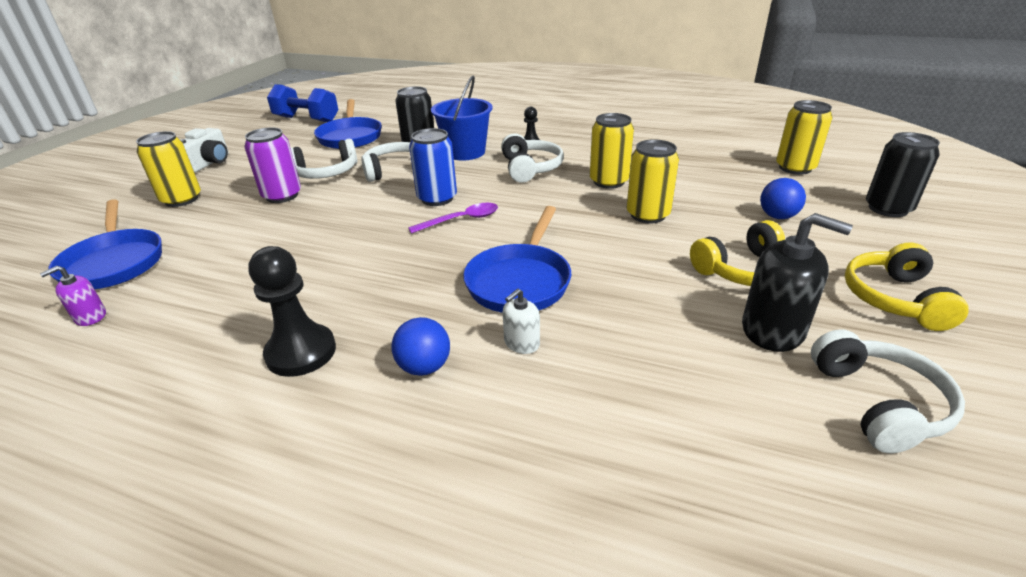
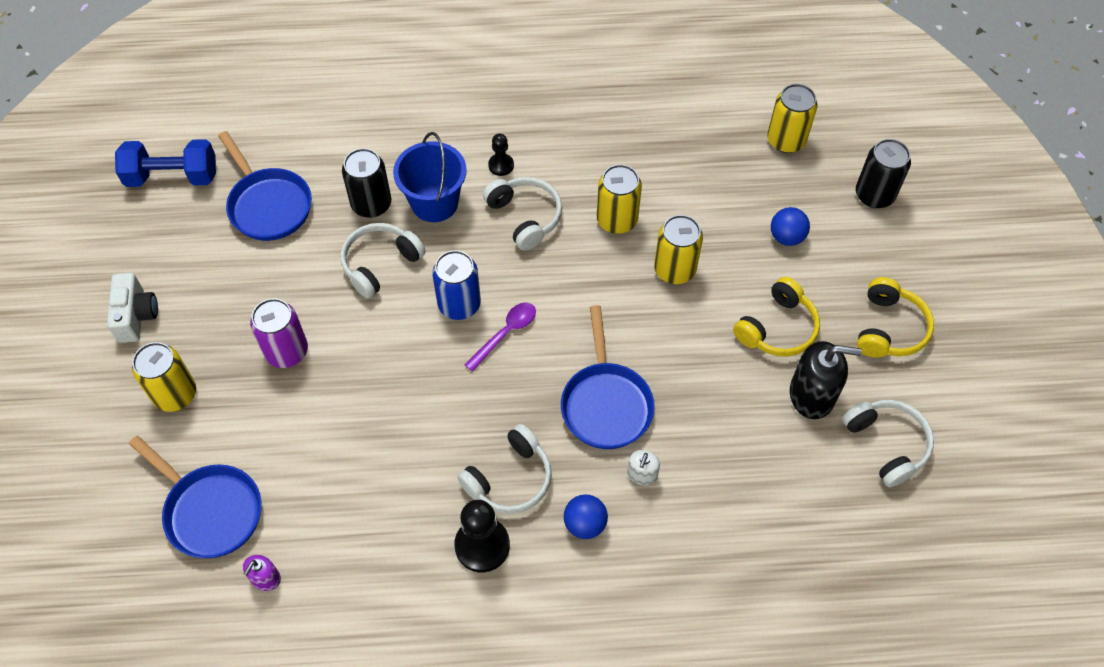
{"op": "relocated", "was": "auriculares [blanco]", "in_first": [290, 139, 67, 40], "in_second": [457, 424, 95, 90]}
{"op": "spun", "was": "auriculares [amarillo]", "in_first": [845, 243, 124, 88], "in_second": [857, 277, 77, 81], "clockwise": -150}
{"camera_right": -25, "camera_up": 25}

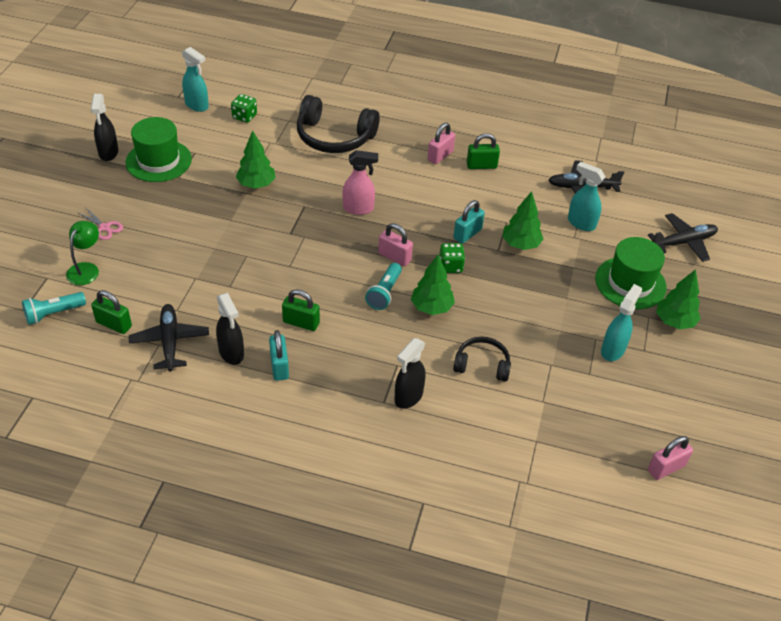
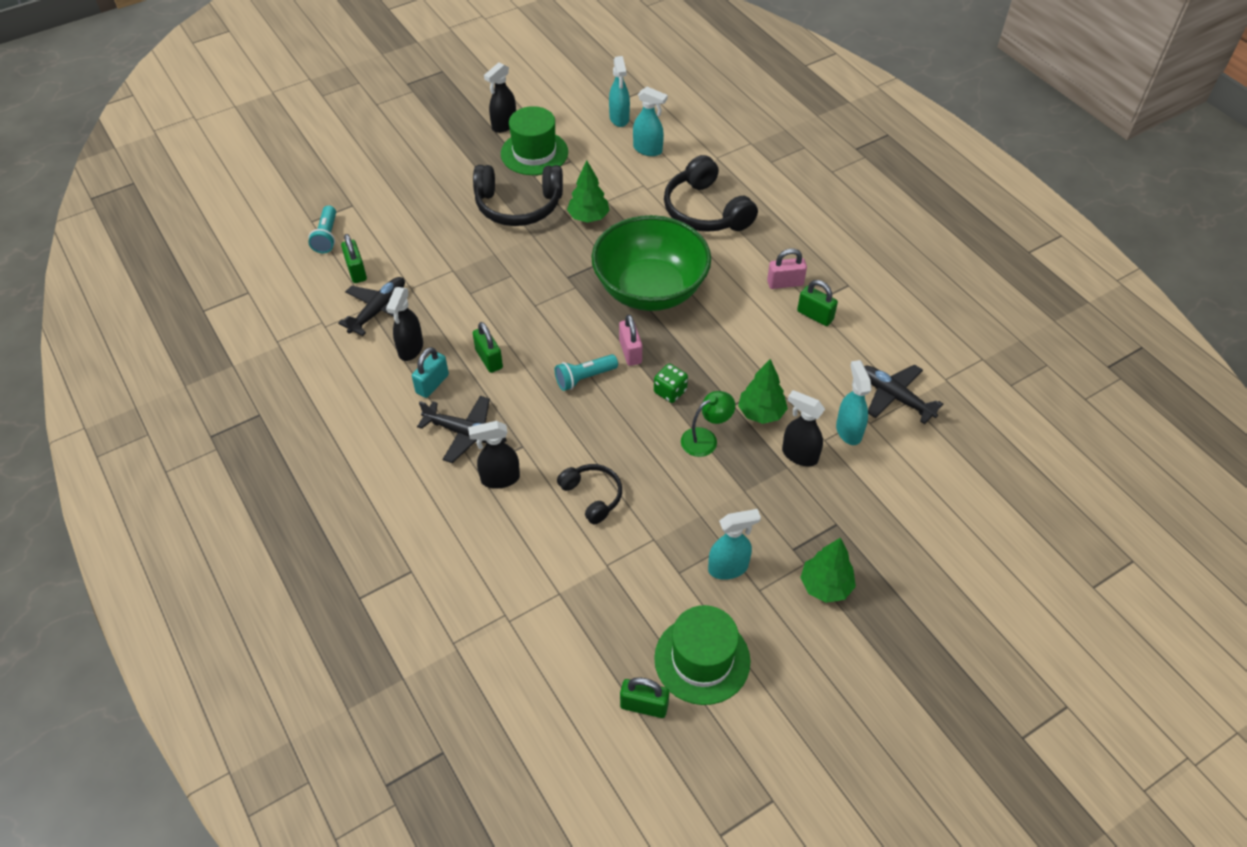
{"op": "exchanged", "was": "dado [verde]", "now": "pulverizador [turquesa]", "in_first": [231, 94, 26, 29], "in_second": [633, 87, 35, 69]}
{"op": "exchanged", "was": "pulverizador [rosa]", "now": "cuenco [verde]", "in_first": [343, 150, 35, 65], "in_second": [591, 215, 120, 96]}
{"op": "missing", "was": "candado [turquesa]", "in_first": [453, 200, 32, 44]}
{"op": "missing", "was": "tijeras [rosa]", "in_first": [77, 207, 46, 33]}
{"op": "relocated", "was": "avión [negro]", "in_first": [648, 213, 70, 49], "in_second": [417, 396, 90, 67]}
{"op": "relocated", "was": "lámpara [verde]", "in_first": [66, 221, 33, 64], "in_second": [681, 391, 54, 66]}
{"op": "relocated", "was": "sombrero [verde]", "in_first": [595, 237, 72, 72], "in_second": [654, 605, 96, 100]}
{"op": "missing", "was": "árbol [verde]", "in_first": [411, 255, 44, 60]}
{"op": "spun", "was": "lámpara de mano [turquesa]", "in_first": [22, 292, 64, 33], "in_second": [308, 205, 28, 48], "clockwise": -105}
{"op": "colour", "was": "candado [rosa]", "now": "candado [verde]", "in_first": [648, 436, 45, 44], "in_second": [620, 677, 49, 41]}
{"op": "appeared", "now": "auriculares [negro]", "in_second": [473, 165, 90, 61]}
{"op": "appeared", "now": "pulverizador [negro]", "in_second": [782, 390, 43, 76]}
{"camera_right": 45, "camera_up": 5}

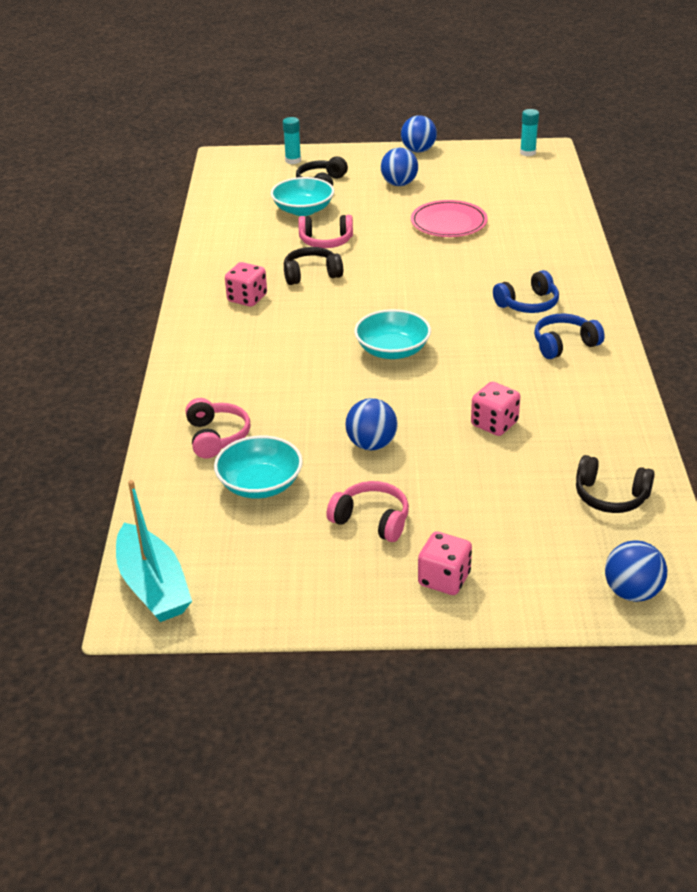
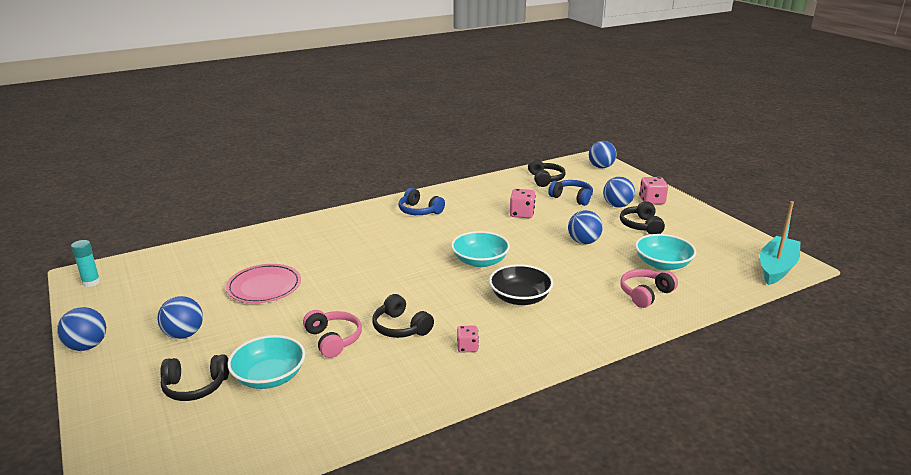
{"op": "missing", "was": "barra de pegamento [turquesa]", "in_first": [283, 117, 18, 47]}
{"op": "size", "was": "dado [rosa]", "in_first": [225, 262, 42, 45], "in_second": [457, 326, 22, 26], "ratio": 0.65}
{"op": "relocated", "was": "auriculares [azul]", "in_first": [493, 270, 66, 43], "in_second": [548, 180, 45, 26]}
{"op": "colour", "was": "auriculares [rosa]", "now": "auriculares [negro]", "in_first": [326, 481, 83, 61], "in_second": [620, 201, 45, 33]}
{"op": "appeared", "now": "pelota [azul]", "in_second": [603, 177, 32, 31]}
{"op": "appeared", "now": "cuenco [negro]", "in_second": [489, 264, 64, 41]}
{"camera_right": -120, "camera_up": -10}

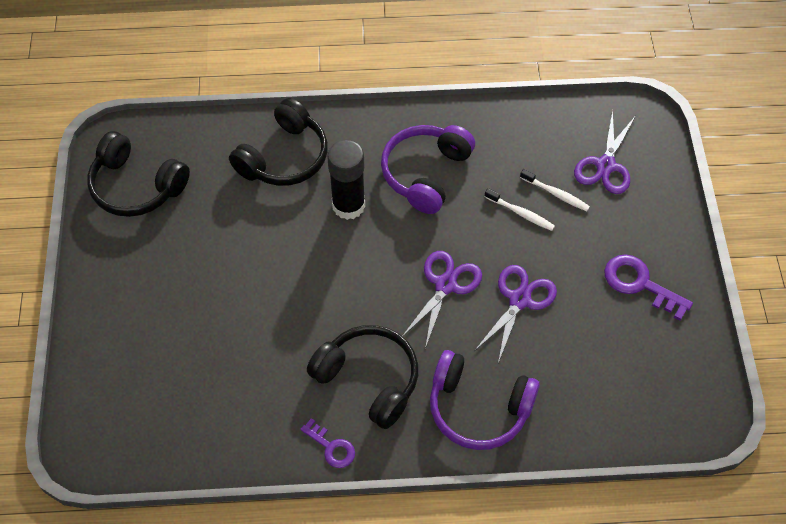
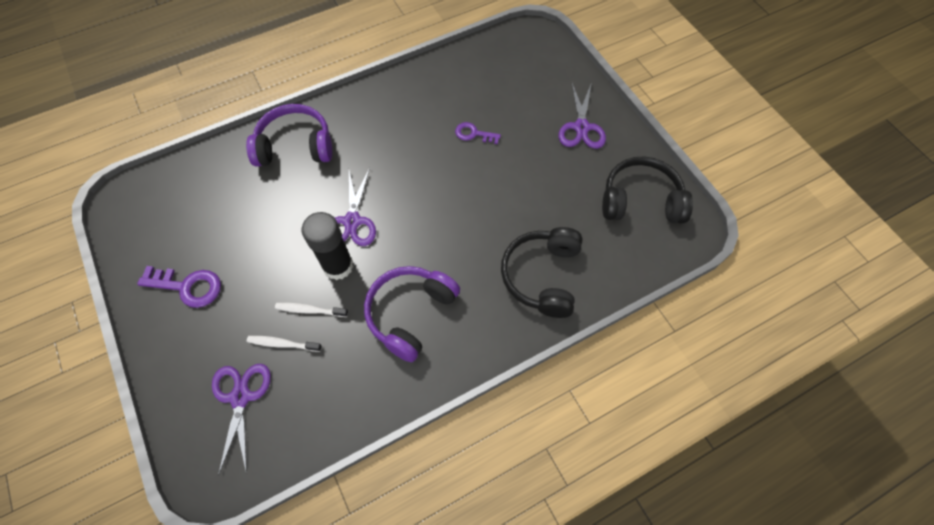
{"op": "spun", "was": "auriculares [morado]", "in_first": [381, 125, 94, 89], "in_second": [364, 266, 96, 96], "clockwise": -150}
{"op": "relocated", "was": "barra de pegamento [negro]", "in_first": [327, 140, 38, 80], "in_second": [302, 212, 52, 68]}
{"op": "relocated", "was": "tijeras [morado]", "in_first": [474, 265, 83, 98], "in_second": [559, 82, 47, 67]}
{"op": "missing", "was": "auriculares [negro]", "in_first": [307, 325, 111, 104]}
{"op": "relocated", "was": "llave [morado]", "in_first": [300, 418, 55, 50], "in_second": [455, 122, 46, 22]}
{"camera_right": 155, "camera_up": 5}

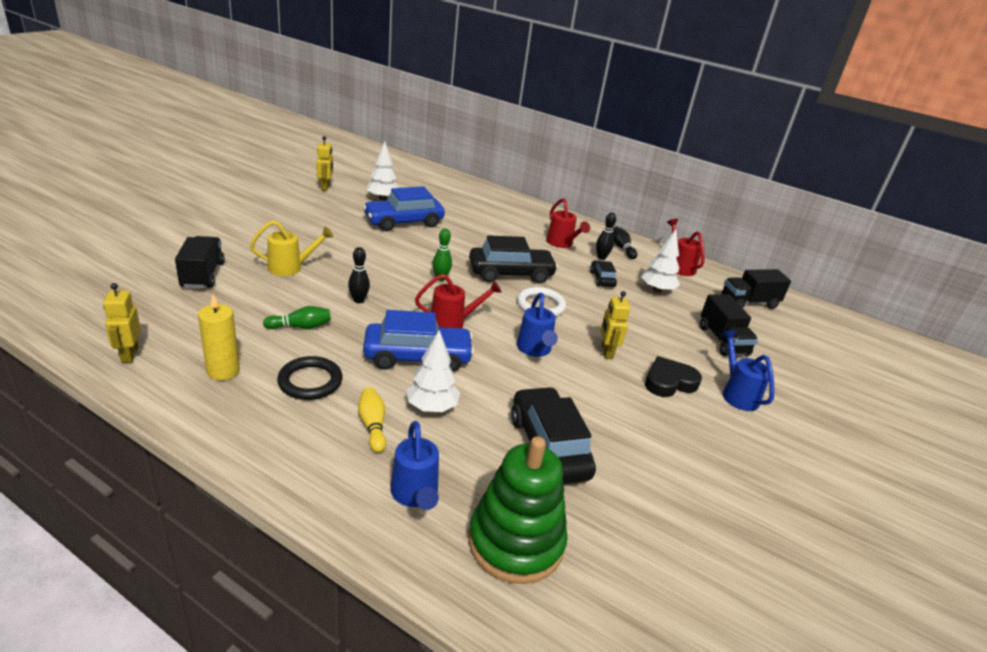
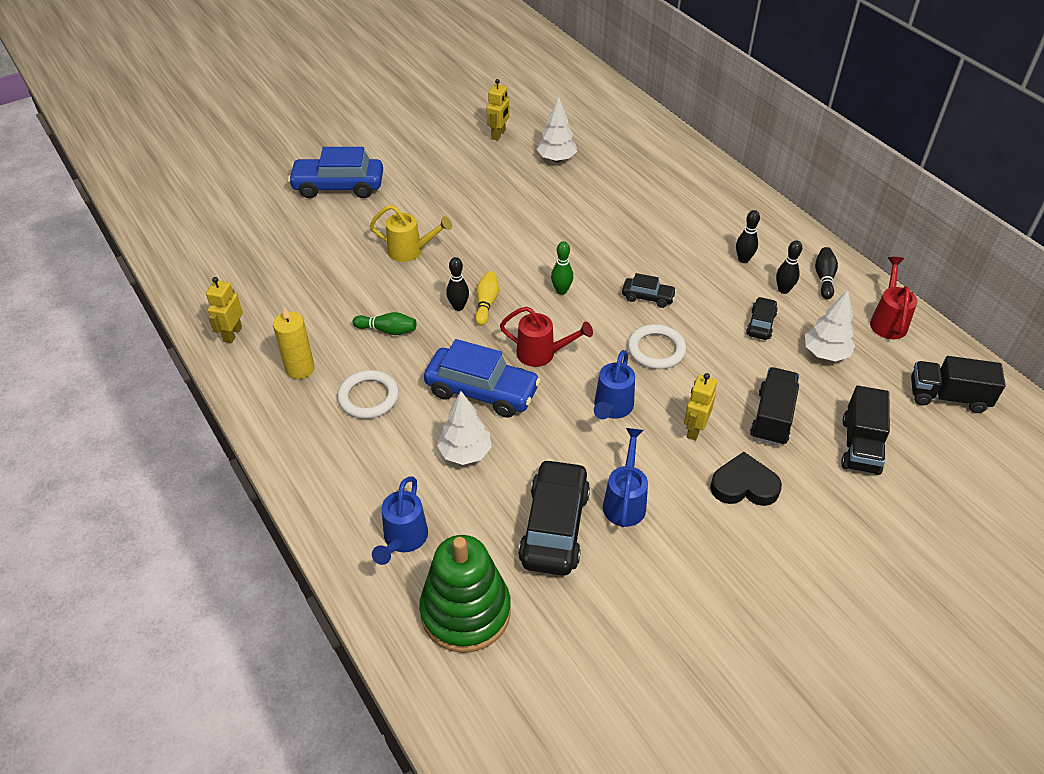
{"op": "relocated", "was": "coche [azul]", "in_first": [363, 186, 82, 45], "in_second": [288, 147, 95, 51]}
{"op": "exchanged", "was": "regadera [rojo]", "now": "bolo [negro]", "in_first": [546, 198, 44, 50], "in_second": [736, 210, 24, 53]}
{"op": "size", "was": "coche [negro]", "in_first": [469, 235, 89, 49], "in_second": [622, 273, 55, 35], "ratio": 0.51}
{"op": "relocated", "was": "camión [negro]", "in_first": [175, 236, 50, 52], "in_second": [750, 367, 49, 79]}
{"op": "relocated", "was": "regadera [azul]", "in_first": [721, 330, 54, 81], "in_second": [603, 428, 45, 99]}
{"op": "colour", "was": "anillo [negro]", "now": "anillo [blanco]", "in_first": [277, 356, 66, 44], "in_second": [337, 370, 62, 49]}
{"op": "relocated", "was": "bolo [amarillo]", "in_first": [358, 387, 28, 66], "in_second": [475, 271, 24, 55]}
{"camera_right": 30, "camera_up": 15}

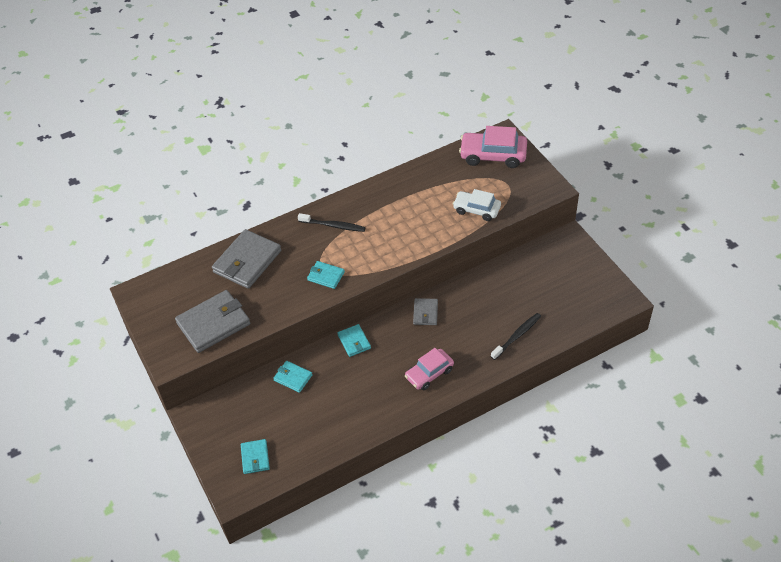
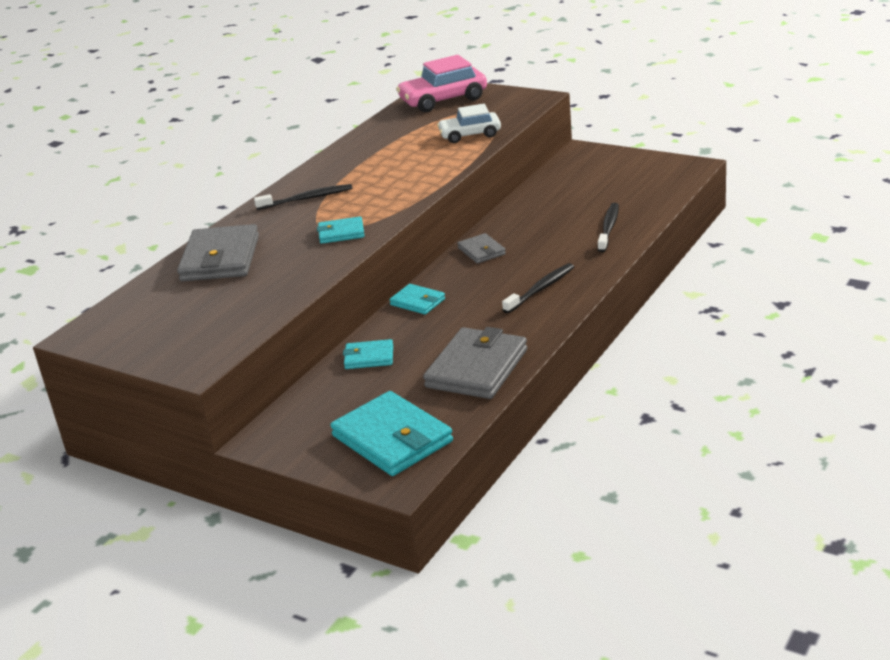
{"op": "relocated", "was": "cartera [gris]", "in_first": [175, 290, 75, 63], "in_second": [423, 327, 104, 72]}
{"op": "exchanged", "was": "coche [rosa]", "now": "cepillo de dientes [negro]", "in_first": [405, 348, 49, 42], "in_second": [502, 263, 72, 50]}
{"op": "size", "was": "cartera [turquesa]", "in_first": [241, 439, 29, 35], "in_second": [330, 391, 123, 85], "ratio": 1.91}
{"camera_right": -30, "camera_up": -20}

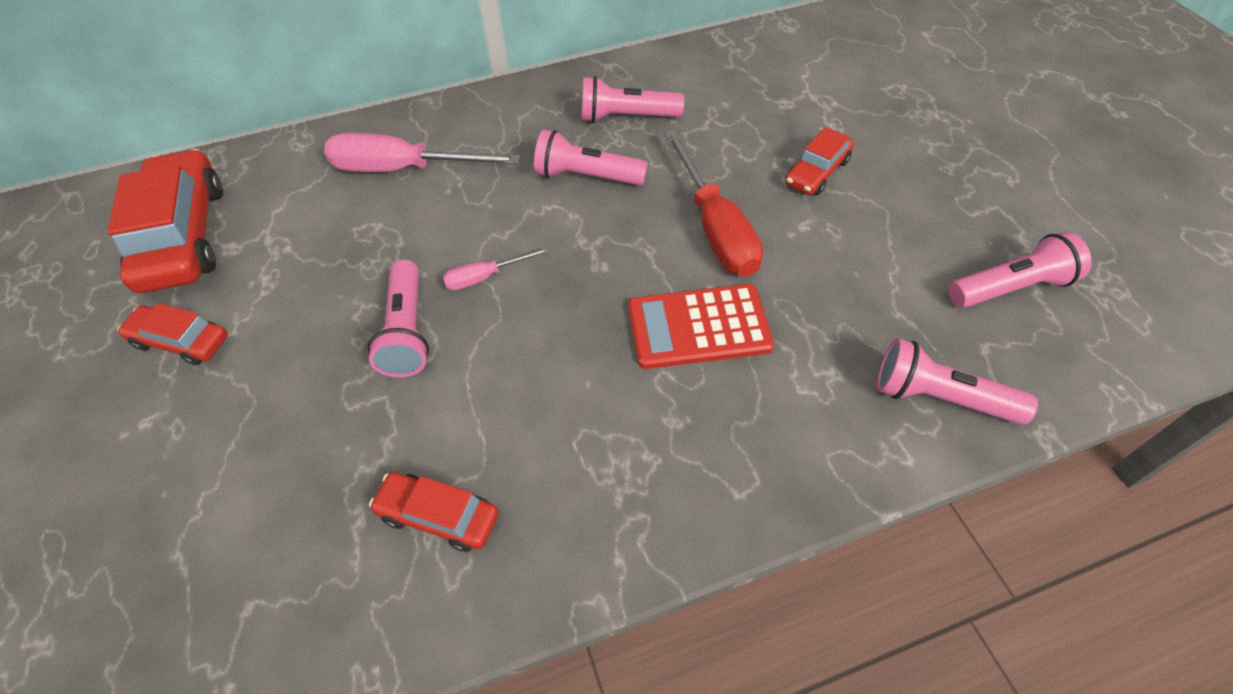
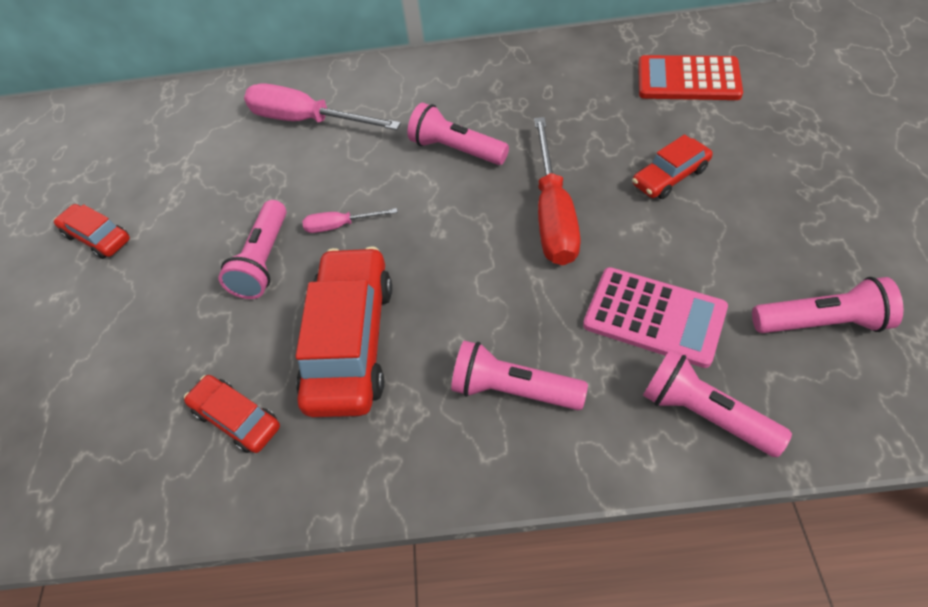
{"op": "relocated", "was": "lámpara de mano [rosa]", "in_first": [582, 76, 102, 47], "in_second": [451, 341, 137, 69]}
{"op": "relocated", "was": "coche [rojo]", "in_first": [107, 149, 116, 144], "in_second": [296, 246, 96, 171]}
{"op": "relocated", "was": "calculadora [rojo]", "in_first": [628, 284, 146, 85], "in_second": [638, 55, 105, 45]}
{"op": "appeared", "now": "calculadora [rosa]", "in_second": [583, 267, 145, 101]}
{"camera_right": 20, "camera_up": 0}

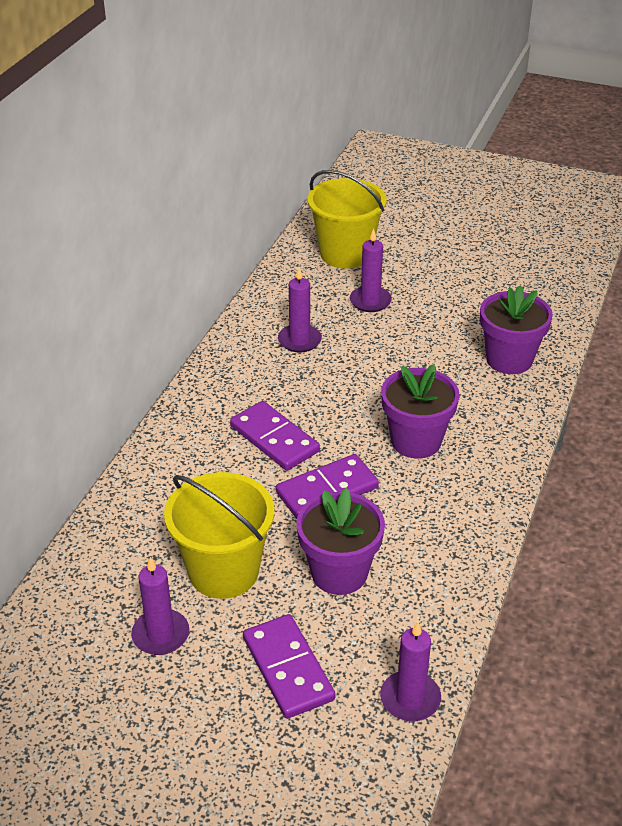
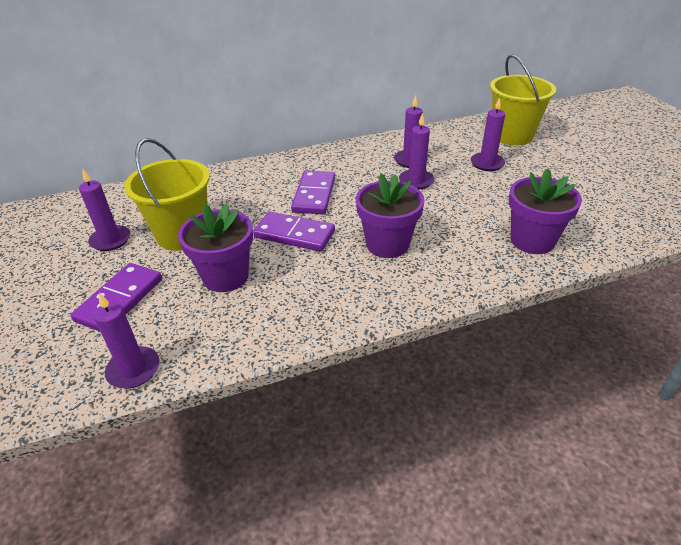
{"op": "appeared", "now": "vela [morado]", "in_second": [399, 113, 36, 77]}
{"camera_right": 50, "camera_up": 0}

